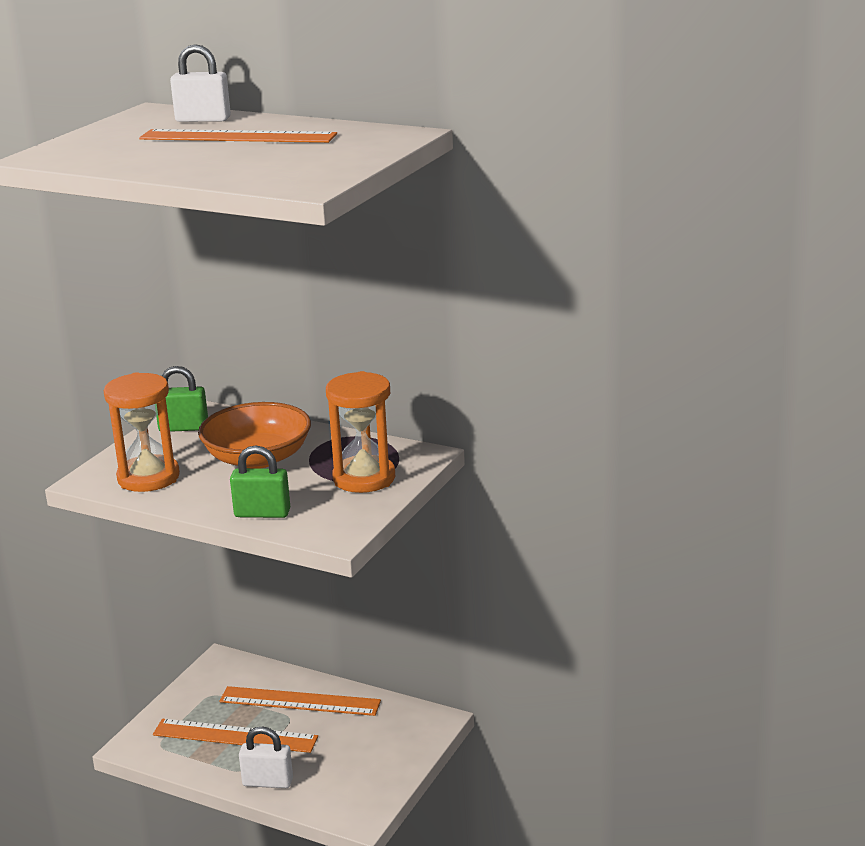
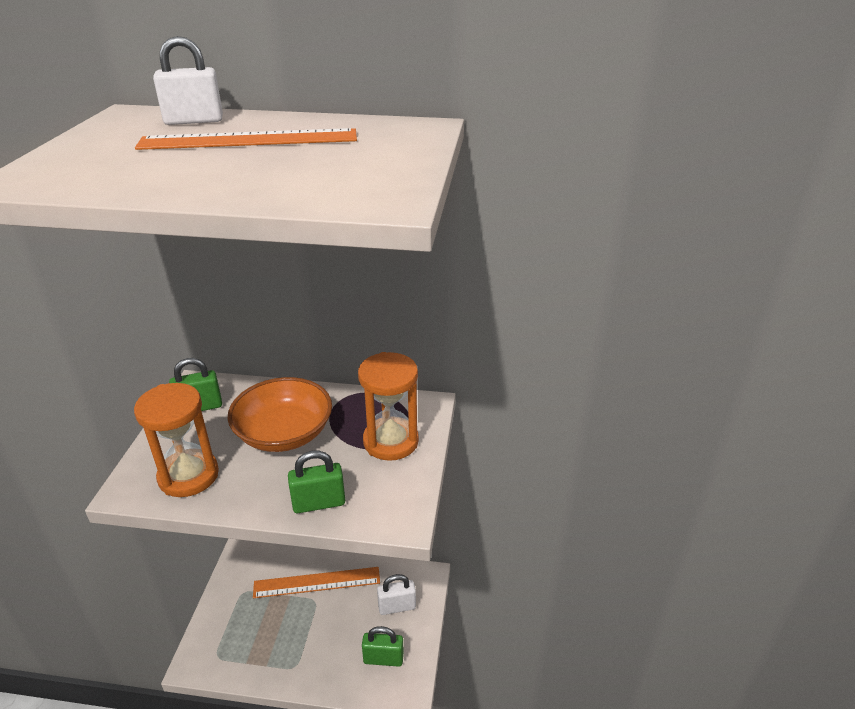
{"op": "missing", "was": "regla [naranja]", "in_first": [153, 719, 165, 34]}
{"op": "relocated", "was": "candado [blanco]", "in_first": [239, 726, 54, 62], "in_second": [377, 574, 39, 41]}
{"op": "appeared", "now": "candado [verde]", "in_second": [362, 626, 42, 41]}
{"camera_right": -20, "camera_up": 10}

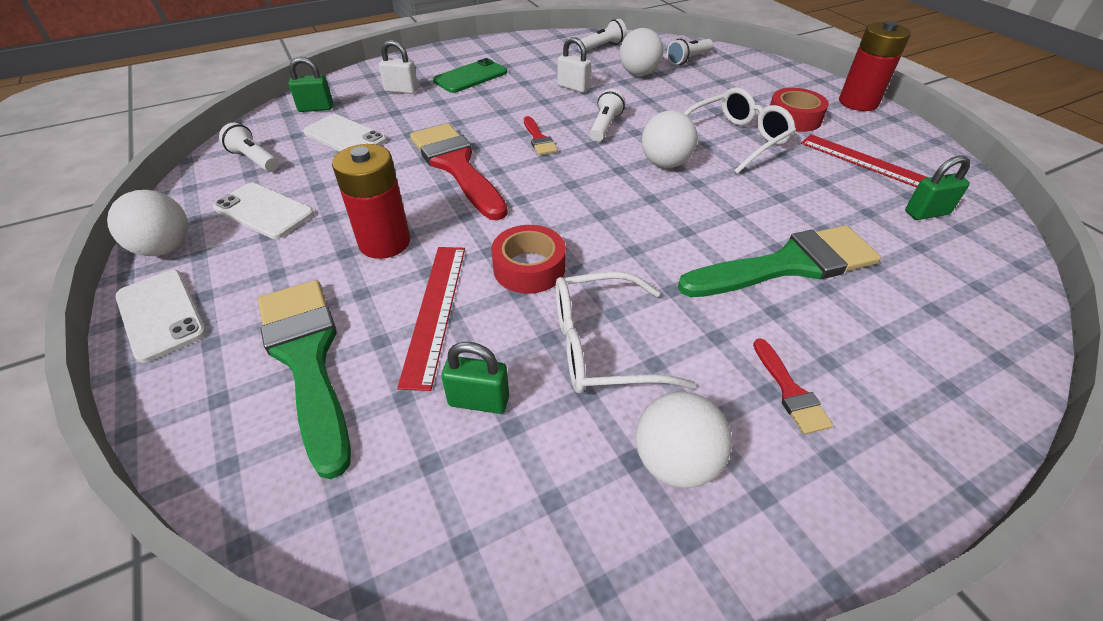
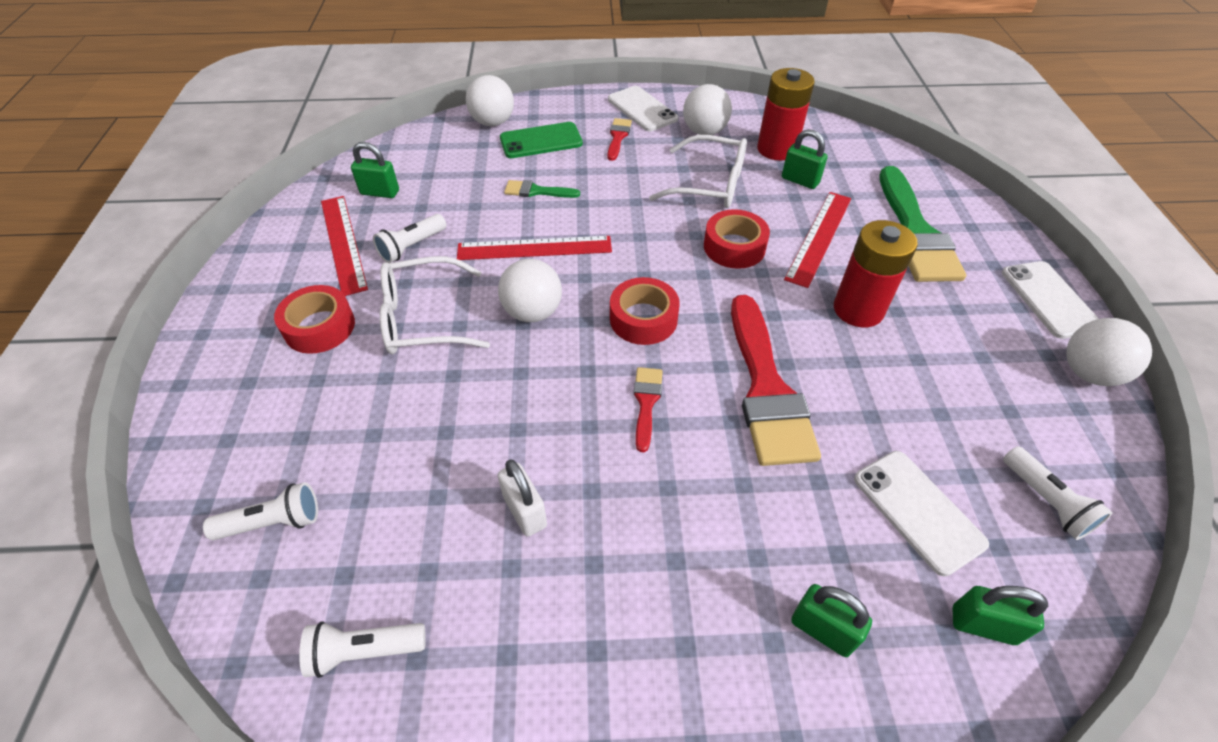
{"op": "relocated", "was": "pila [rojo]", "in_first": [839, 21, 72, 90], "in_second": [757, 68, 58, 93]}
{"op": "relocated", "was": "pelota [blanco]", "in_first": [619, 28, 45, 48], "in_second": [466, 75, 48, 51]}
{"op": "colour", "was": "candado [blanco]", "now": "candado [verde]", "in_first": [379, 40, 39, 54], "in_second": [791, 584, 81, 73]}
{"op": "relocated", "was": "móvil [verde]", "in_first": [433, 58, 74, 35], "in_second": [500, 122, 83, 36]}
{"op": "relocated", "was": "lámpara de mano [blanco]", "in_first": [590, 89, 35, 53], "in_second": [373, 214, 73, 49]}
{"op": "relocated", "was": "móvil [blanco]", "in_first": [213, 183, 101, 56], "in_second": [608, 86, 70, 45]}
{"op": "size", "was": "pincel [verde]", "in_first": [678, 225, 203, 72], "in_second": [504, 180, 76, 18], "ratio": 0.46}
{"op": "appeared", "now": "regla [rojo]", "in_second": [457, 236, 155, 24]}
{"op": "appeared", "now": "cinta adhesiva [rojo]", "in_second": [610, 277, 70, 68]}
{"camera_right": -155, "camera_up": 5}

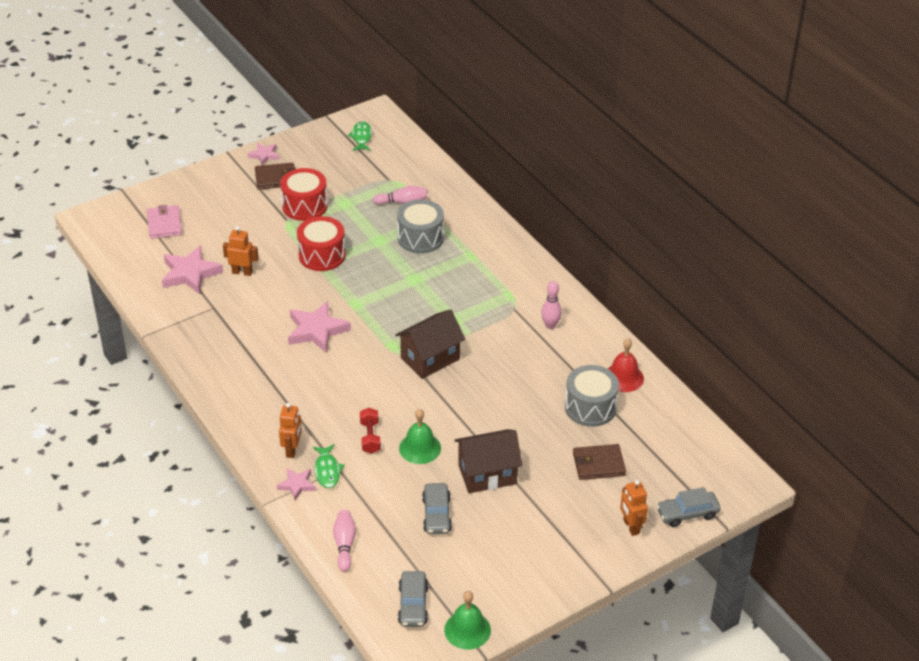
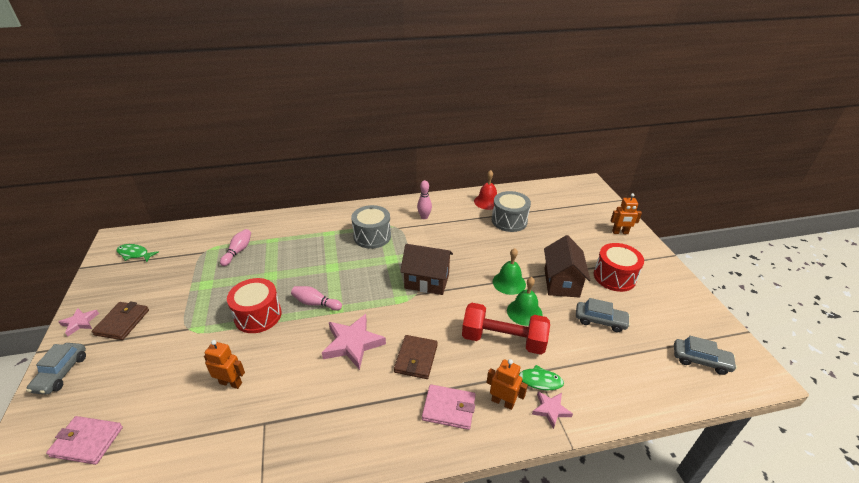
{"op": "relocated", "was": "tambor [rojo]", "in_first": [280, 168, 48, 53], "in_second": [594, 243, 50, 49]}
{"op": "relocated", "was": "tambor [gris]", "in_first": [397, 199, 47, 54], "in_second": [351, 205, 40, 44]}
{"op": "spun", "was": "robot [naranja]", "in_first": [223, 226, 36, 50], "in_second": [204, 340, 41, 49], "clockwise": 75}
{"op": "missing", "was": "estrella [rosa]", "in_first": [162, 245, 61, 49]}
{"op": "spun", "was": "casa [marrón]", "in_first": [395, 309, 70, 70], "in_second": [400, 244, 53, 51], "clockwise": -60}
{"op": "size", "was": "mancuerna [rojo]", "in_first": [360, 408, 21, 46], "in_second": [462, 303, 88, 52], "ratio": 1.94}
{"op": "relocated", "was": "cartera [marrón]", "in_first": [573, 444, 53, 36], "in_second": [394, 335, 44, 44]}
{"op": "relocated", "was": "coche [gris]", "in_first": [656, 487, 65, 40], "in_second": [26, 343, 60, 52]}
{"op": "relocated", "was": "bolo [rosa]", "in_first": [333, 510, 23, 62], "in_second": [291, 286, 51, 25]}
{"op": "relocated", "was": "campana [verde]", "in_first": [444, 591, 47, 59], "in_second": [493, 248, 33, 47]}
{"op": "appeared", "now": "cartera [rosa]", "in_second": [422, 384, 54, 46]}
{"camera_right": -70, "camera_up": -5}

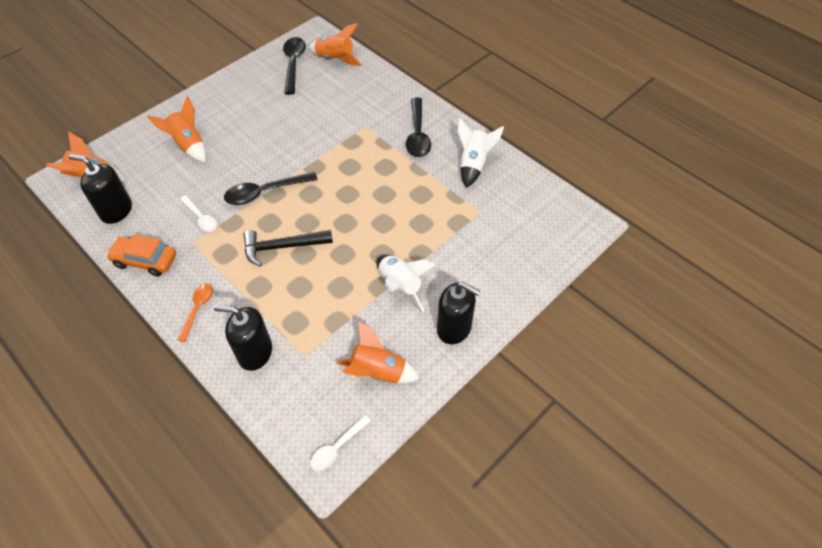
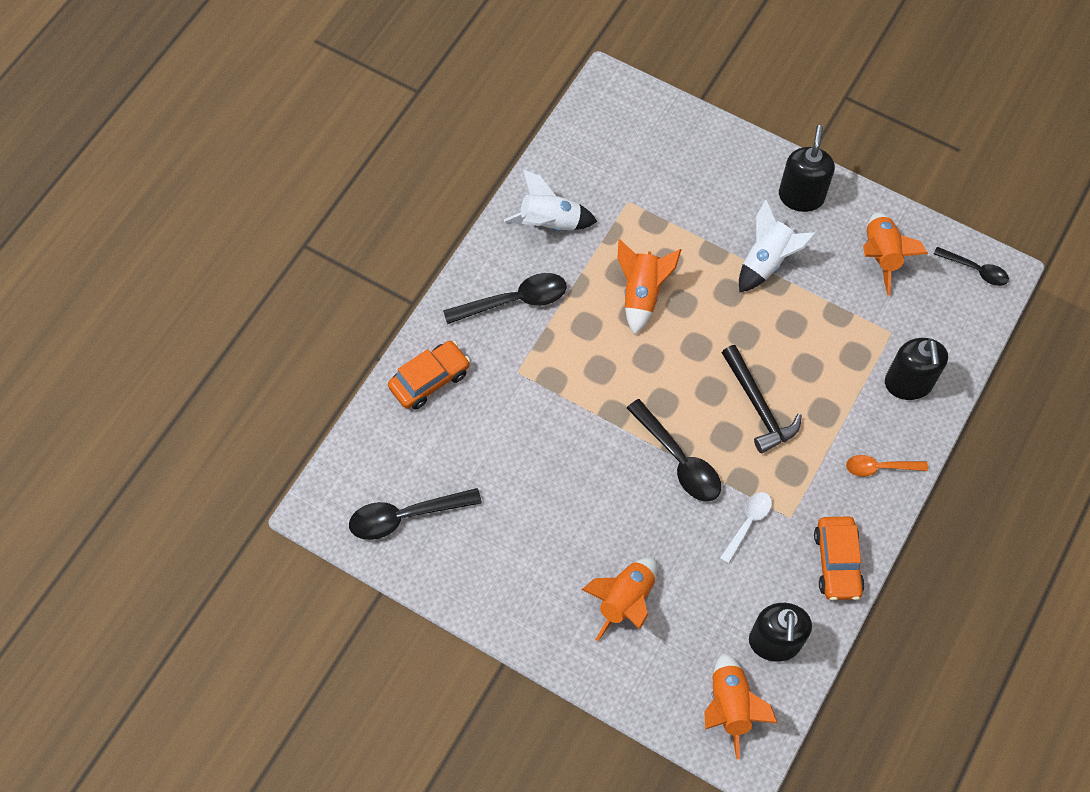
{"op": "relocated", "was": "cohete [naranja]", "in_first": [309, 23, 53, 43], "in_second": [617, 239, 64, 96]}
{"op": "colour", "was": "cuchara [blanco]", "now": "cuchara [negro]", "in_first": [310, 415, 61, 56], "in_second": [934, 247, 75, 39]}
{"op": "appeared", "now": "coche [naranja]", "in_second": [388, 341, 82, 69]}
{"camera_right": -105, "camera_up": 10}

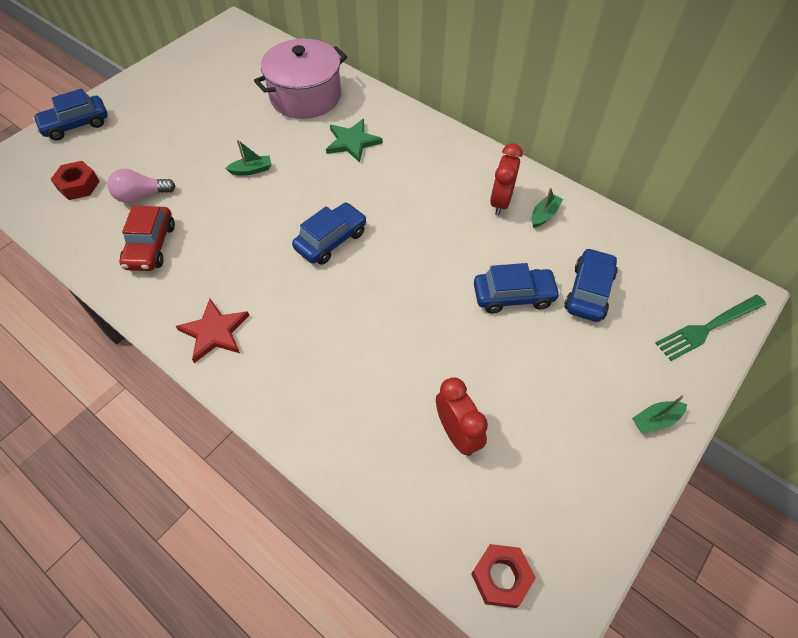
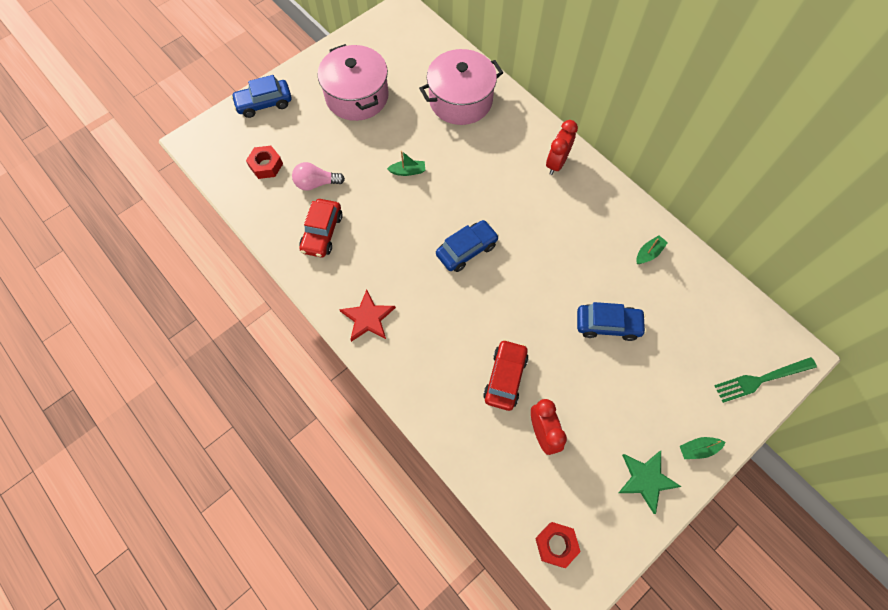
{"op": "relocated", "was": "estrella [verde]", "in_first": [326, 119, 57, 44], "in_second": [619, 451, 62, 63]}
{"op": "relocated", "was": "despertador [rojo]", "in_first": [490, 143, 33, 73], "in_second": [546, 120, 32, 55]}
{"op": "missing", "was": "coche [azul]", "in_first": [564, 248, 54, 74]}
{"op": "appeared", "now": "olla [rosa]", "in_second": [317, 44, 72, 77]}
{"op": "appeared", "now": "coche [rojo]", "in_second": [483, 339, 45, 72]}
{"camera_right": 10, "camera_up": 10}

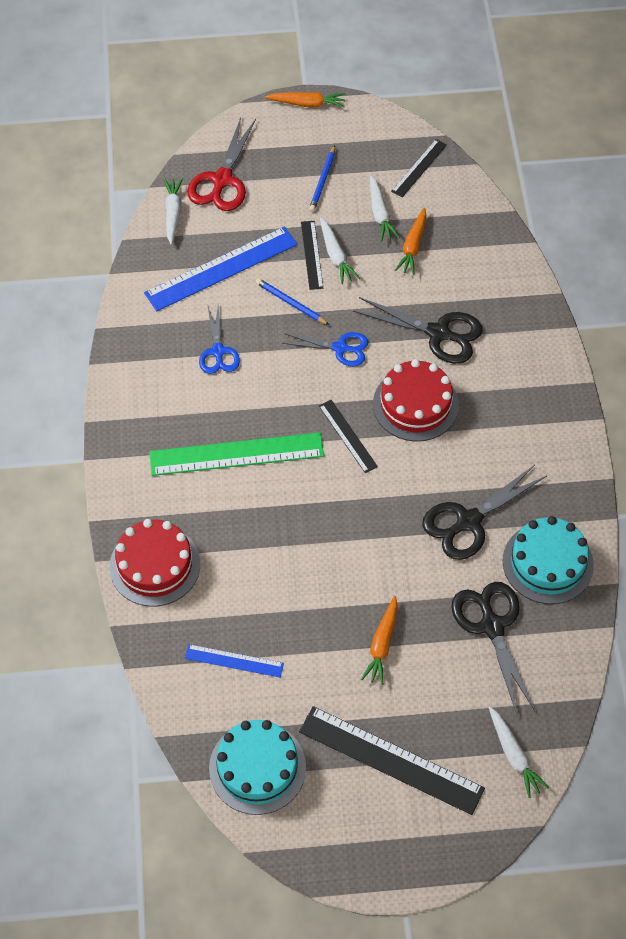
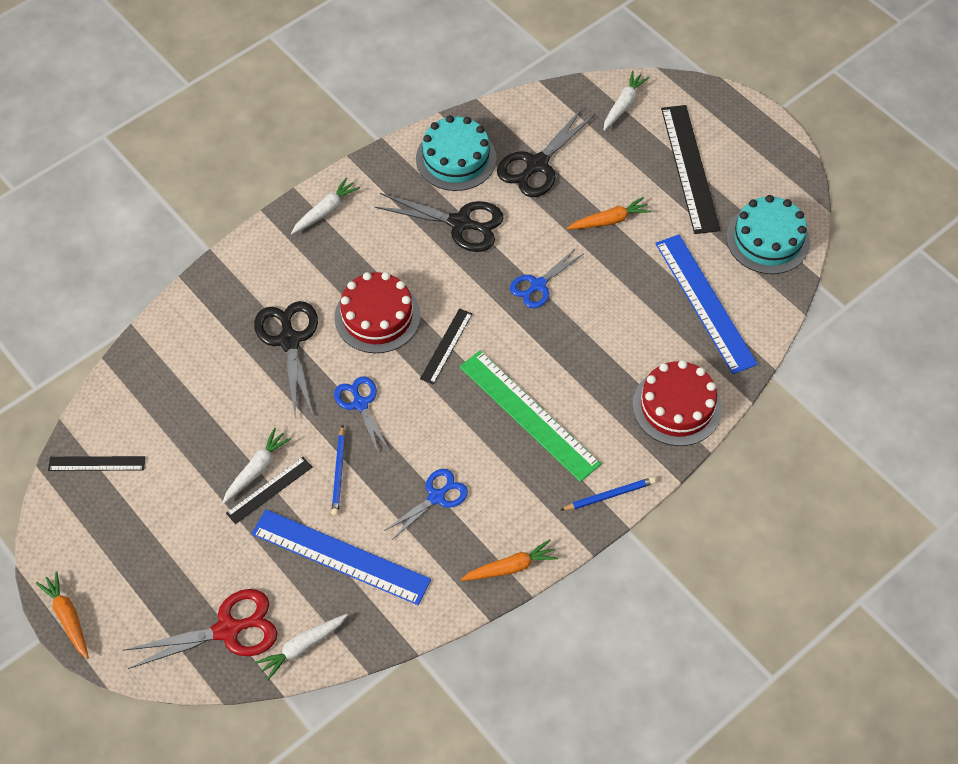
{"op": "relocated", "was": "lápiz [azul]", "in_first": [309, 145, 26, 67], "in_second": [561, 477, 95, 33]}
{"op": "relocated", "was": "zanahoria [blanco]", "in_first": [370, 175, 30, 67], "in_second": [291, 177, 69, 57]}
{"op": "relocated", "was": "zanahoria [naranja]", "in_first": [395, 207, 32, 68], "in_second": [461, 539, 97, 42]}
{"op": "size", "was": "regla [azul]", "in_first": [185, 644, 99, 34], "in_second": [655, 235, 103, 139], "ratio": 1.88}
{"op": "appeared", "now": "tijeras [azul]", "in_second": [510, 248, 73, 60]}
{"camera_right": -125, "camera_up": 0}

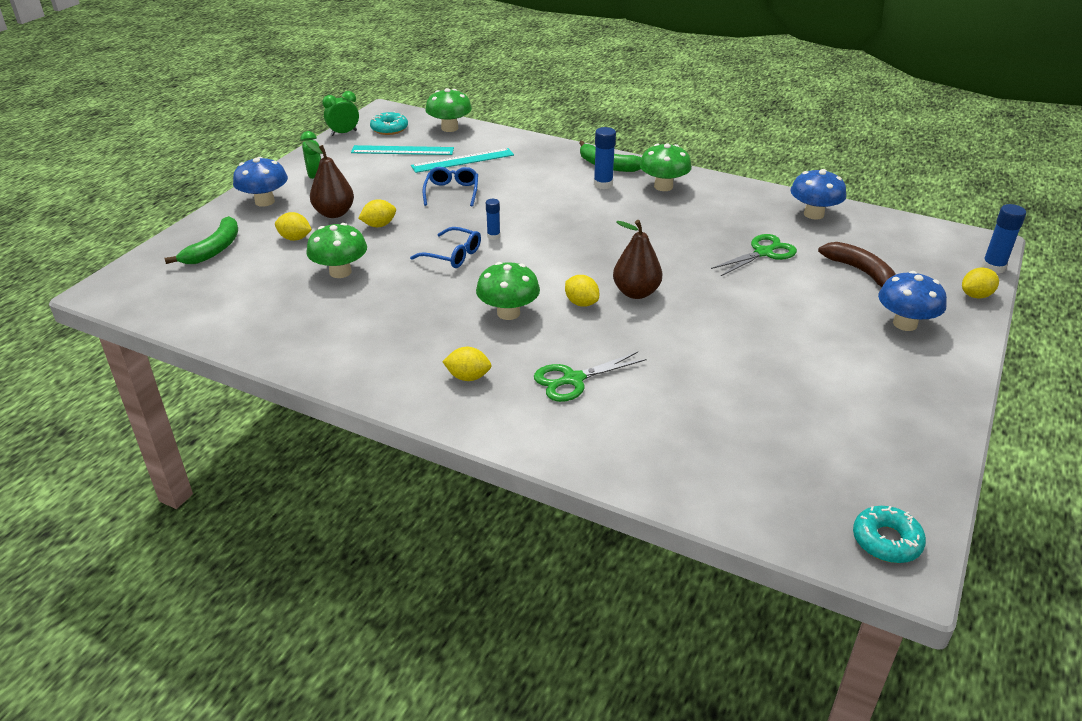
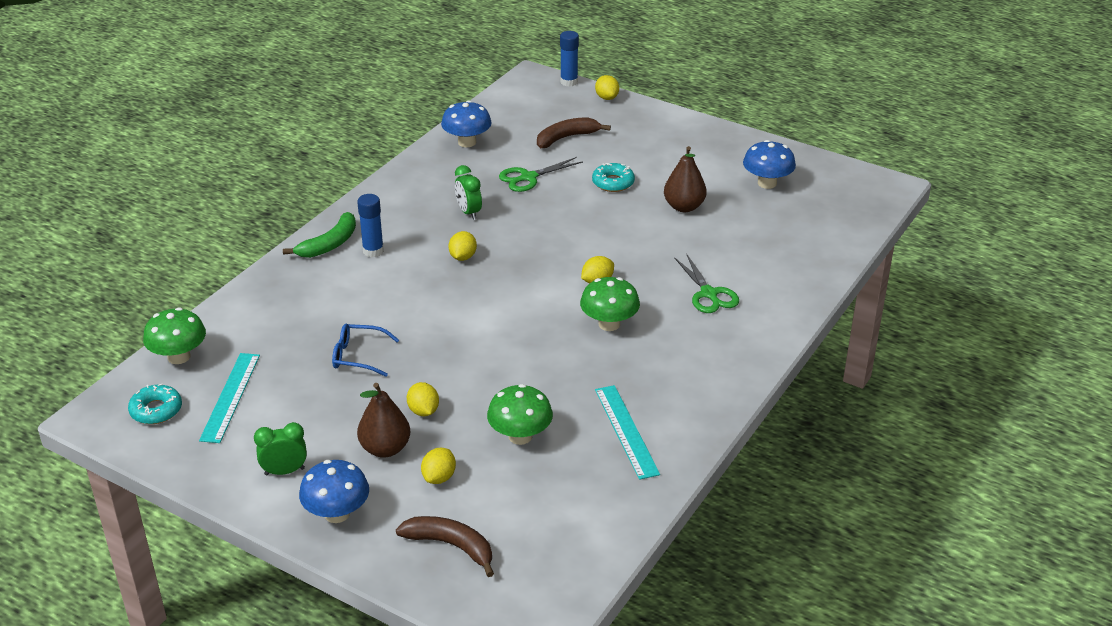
{"op": "relocated", "was": "despertador [verde]", "in_first": [322, 91, 37, 45], "in_second": [455, 165, 27, 55]}
{"op": "missing", "was": "seta [verde]", "in_first": [639, 143, 53, 48]}
{"op": "relocated", "was": "regla [turquesa]", "in_first": [411, 148, 103, 25], "in_second": [595, 385, 65, 95]}
{"op": "missing", "was": "barra de pegamento [azul]", "in_first": [486, 199, 14, 41]}
{"op": "colour", "was": "plátano [verde]", "now": "plátano [marrón]", "in_first": [165, 216, 73, 48], "in_second": [396, 516, 98, 61]}
{"op": "relocated", "was": "pera [marrón]", "in_first": [613, 220, 49, 79], "in_second": [664, 146, 43, 66]}
{"op": "missing", "was": "gafas [azul]", "in_first": [410, 227, 71, 41]}
{"op": "spun", "was": "tijeras [verde]", "in_first": [711, 234, 86, 42], "in_second": [499, 157, 84, 35], "clockwise": -90}
{"op": "relocated", "was": "seta [azul]", "in_first": [878, 271, 69, 60], "in_second": [743, 140, 53, 49]}
{"op": "relocated", "was": "limón [amarillo]", "in_first": [442, 347, 49, 34], "in_second": [448, 231, 29, 30]}
{"op": "relocated", "was": "rosquilla [turquesa]", "in_first": [853, 506, 73, 57], "in_second": [592, 163, 43, 29]}
{"camera_right": -85, "camera_up": 0}

